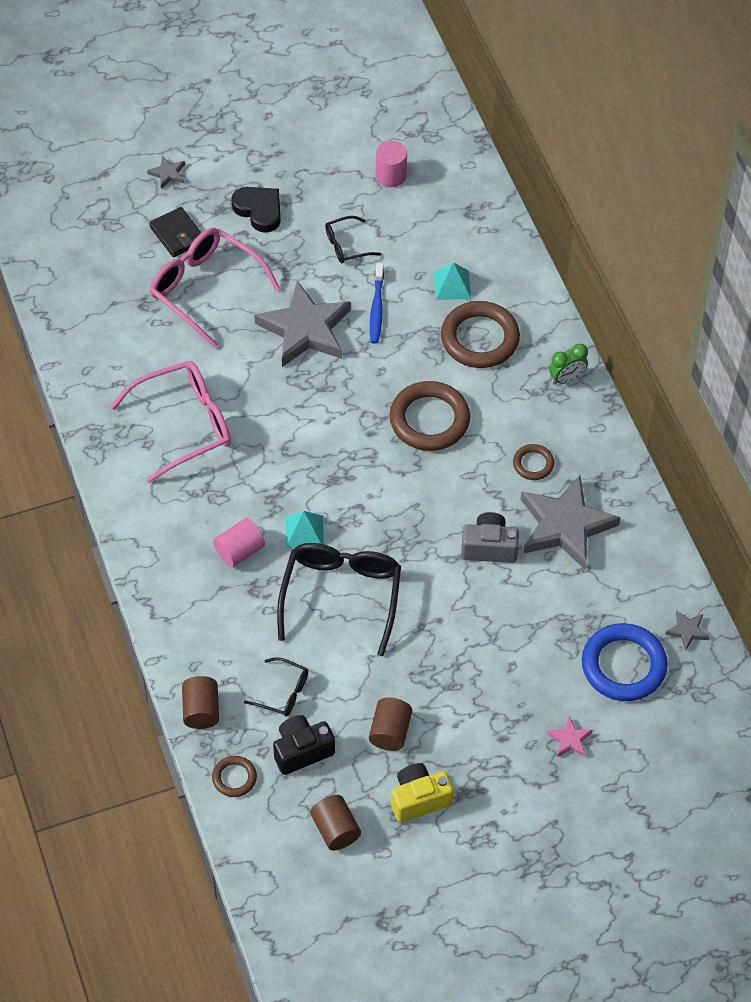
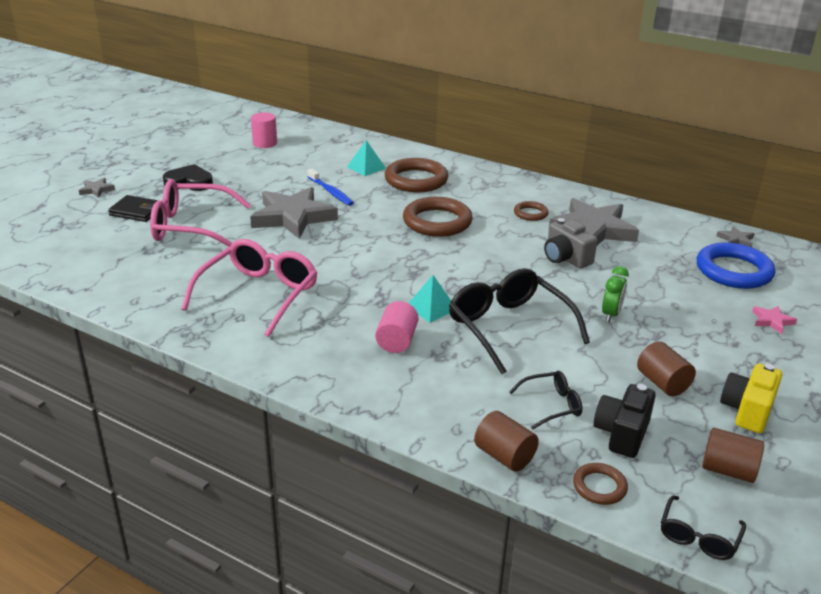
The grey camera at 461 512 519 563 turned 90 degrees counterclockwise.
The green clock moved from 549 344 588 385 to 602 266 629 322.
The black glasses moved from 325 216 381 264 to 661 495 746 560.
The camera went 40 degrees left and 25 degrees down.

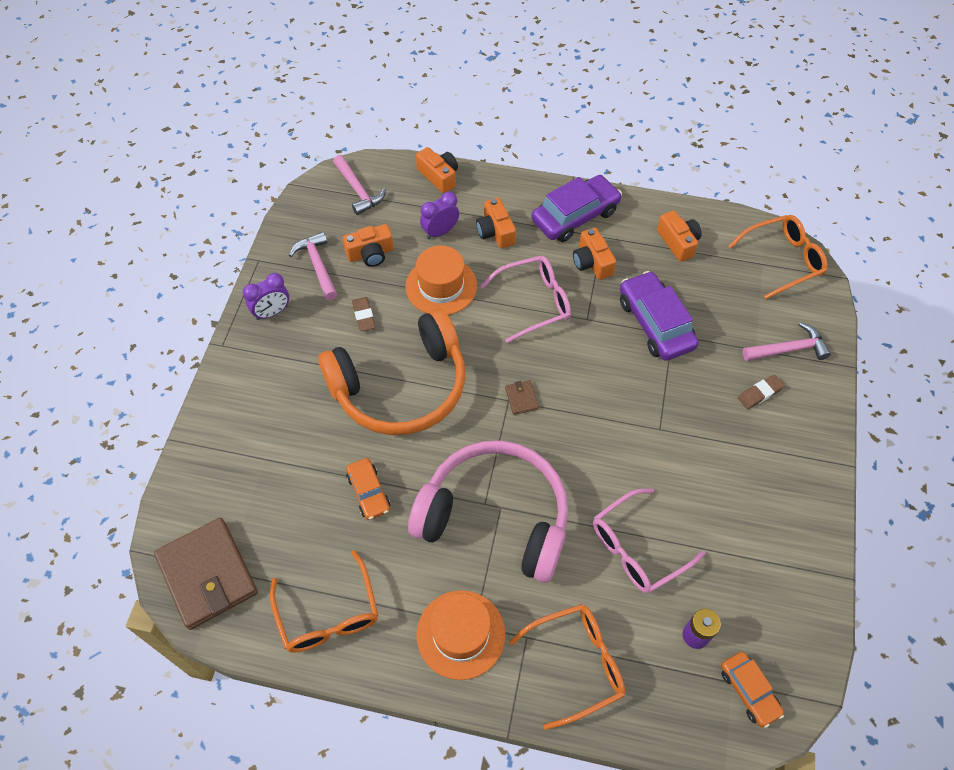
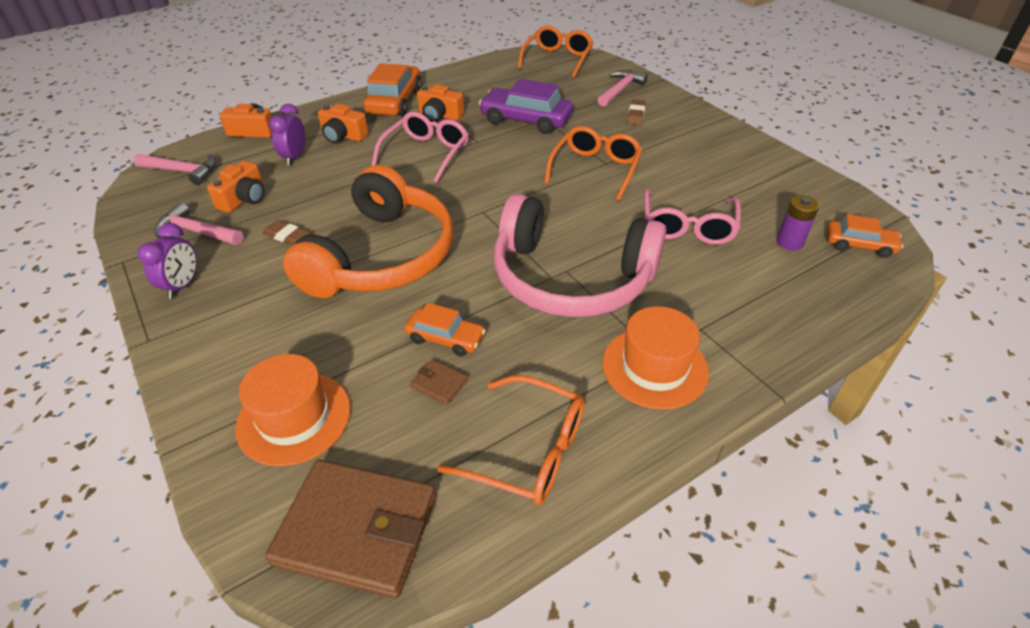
The orange hat moved from 405 245 477 315 to 235 354 351 466.
The purple car at 531 175 622 242 became the orange car at 363 63 422 116.
The brown wallet moved from 505 380 539 415 to 410 359 468 405.
The pink headphones at 408 440 568 583 turned 135 degrees counterclockwise.
The orange glasses moved from 509 604 625 730 to 544 126 643 201.
The orange camera at 657 211 702 262 disappeared.
The camera went 45 degrees left and 15 degrees down.

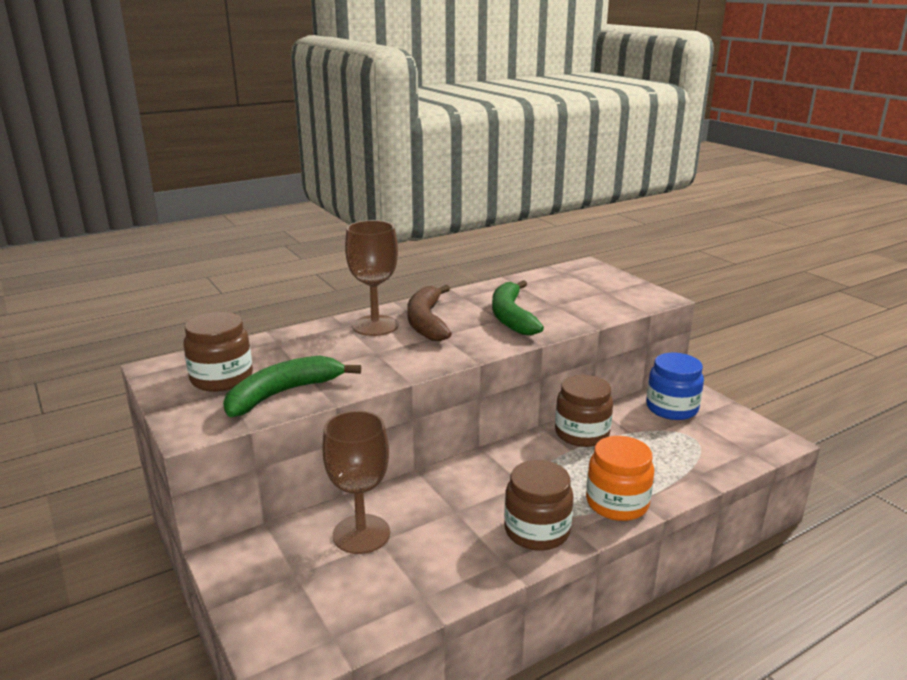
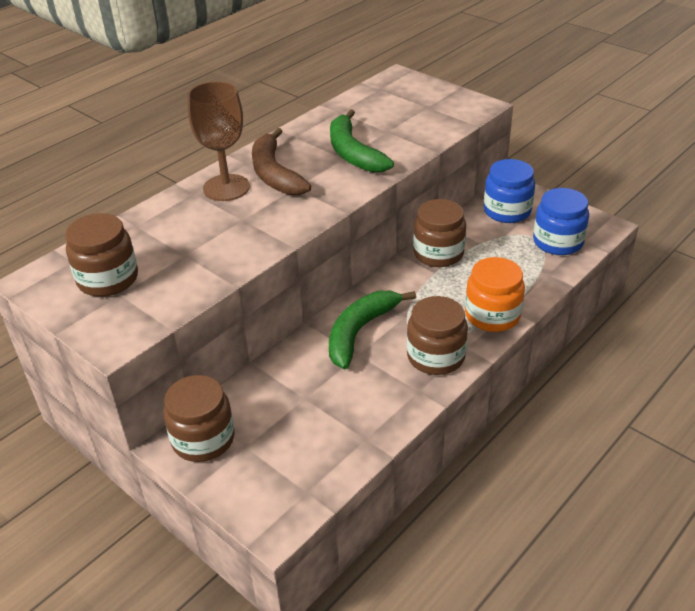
The brown jar at 164 375 234 462 appeared.
The green banana moved from 223 356 361 417 to 329 291 416 369.
The blue jar at 533 188 589 255 appeared.
The brown goblet at 322 410 390 554 disappeared.
The camera went 15 degrees left and 15 degrees up.

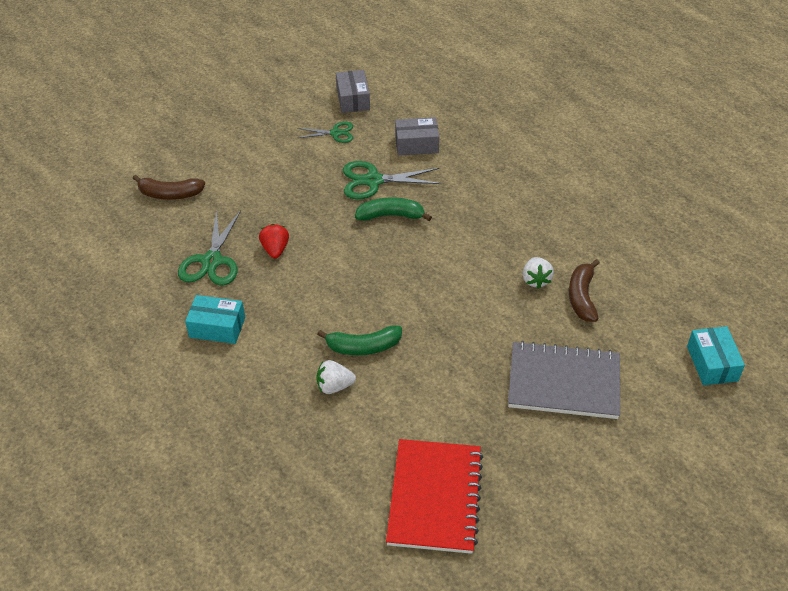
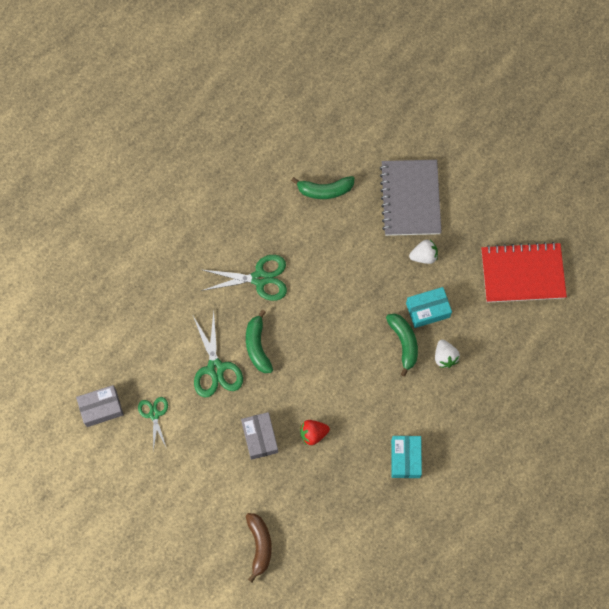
The green scissors moved from 178 210 241 285 to 201 255 287 301.
The grey box moved from 395 117 439 156 to 241 412 278 460.
The brown banana at 569 259 600 322 became the green banana at 291 176 355 199.
The turquoise box moved from 687 326 745 385 to 406 287 452 328.
The white strawberry moved from 523 257 554 289 to 409 240 438 264.
The camera went 100 degrees left and 25 degrees up.

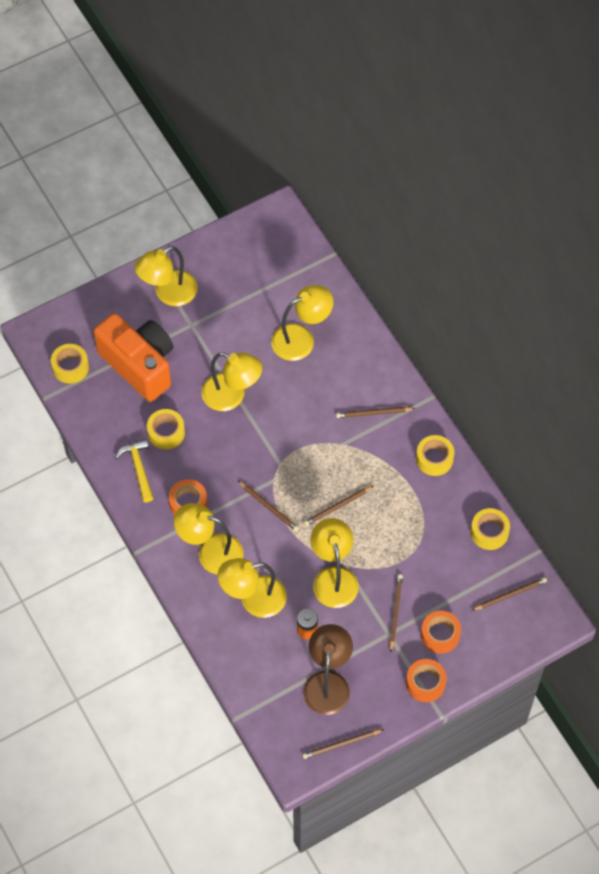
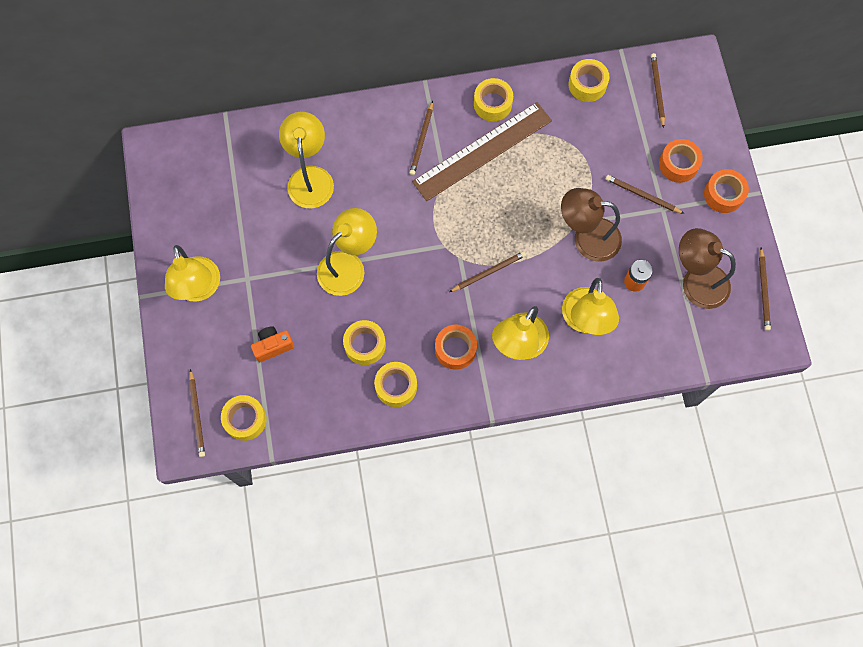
The brown pencil moved from 304 486 373 526 to 189 369 205 457.
The orange camera at 93 313 173 402 changed to 0.42 times the size.
The yellow hammer at 115 438 154 502 was replaced by the yellow tape at 374 362 417 407.
The brown ruler at 412 102 552 201 appeared.
The yellow lamp at 310 518 359 608 became the brown lamp at 561 188 622 262.
The camera went 70 degrees left and 10 degrees up.

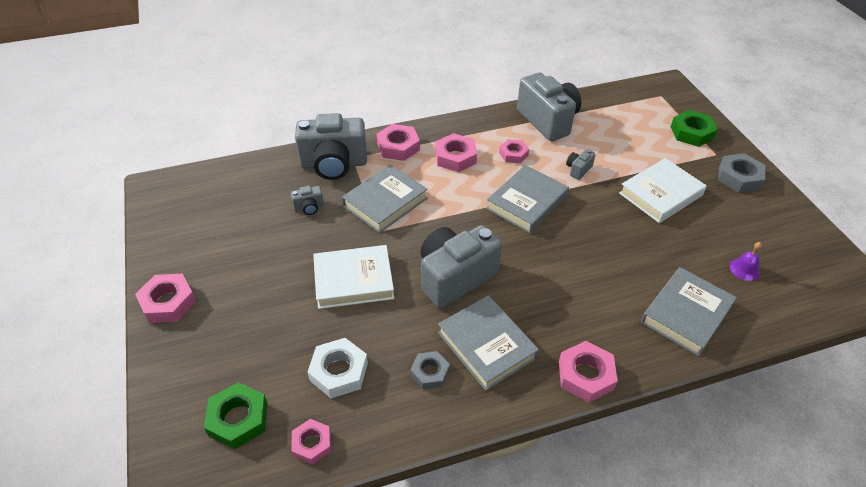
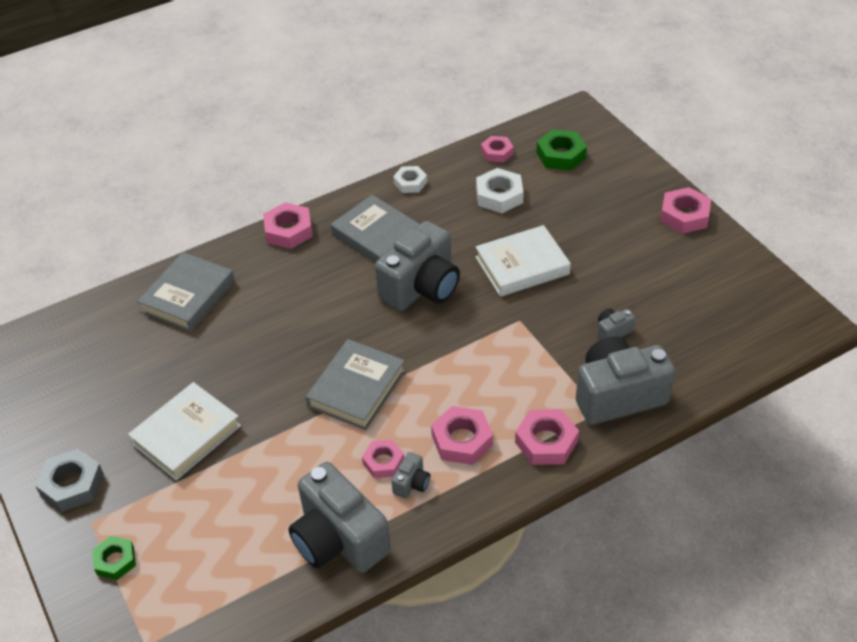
The green nut at 671 110 718 147 changed to 0.66 times the size.
The grey camera moved from 566 149 596 180 to 391 452 430 499.
The white nut at 393 166 427 193 appeared.
The grey book at 342 165 428 233 disappeared.
The grey nut at 410 351 450 389 disappeared.
The purple bell at 730 242 762 281 disappeared.
The camera went 170 degrees right and 0 degrees up.

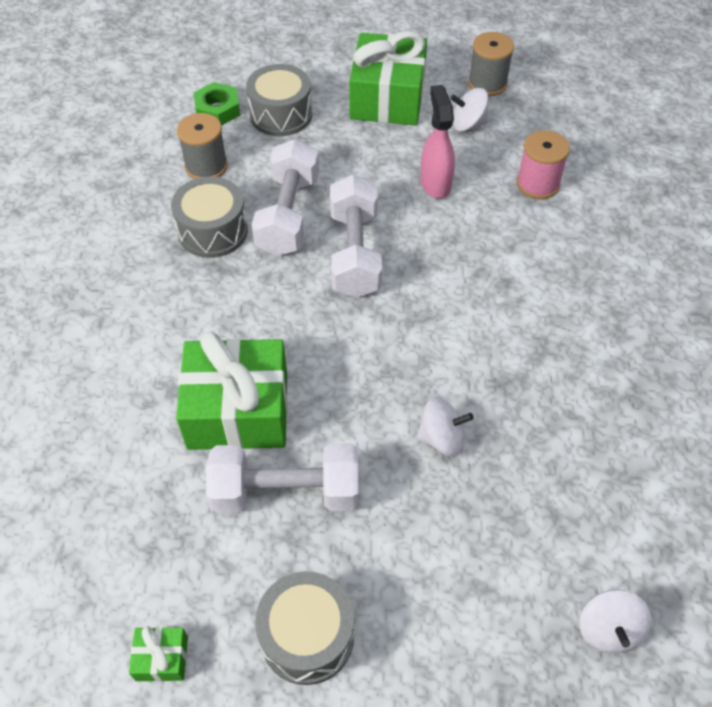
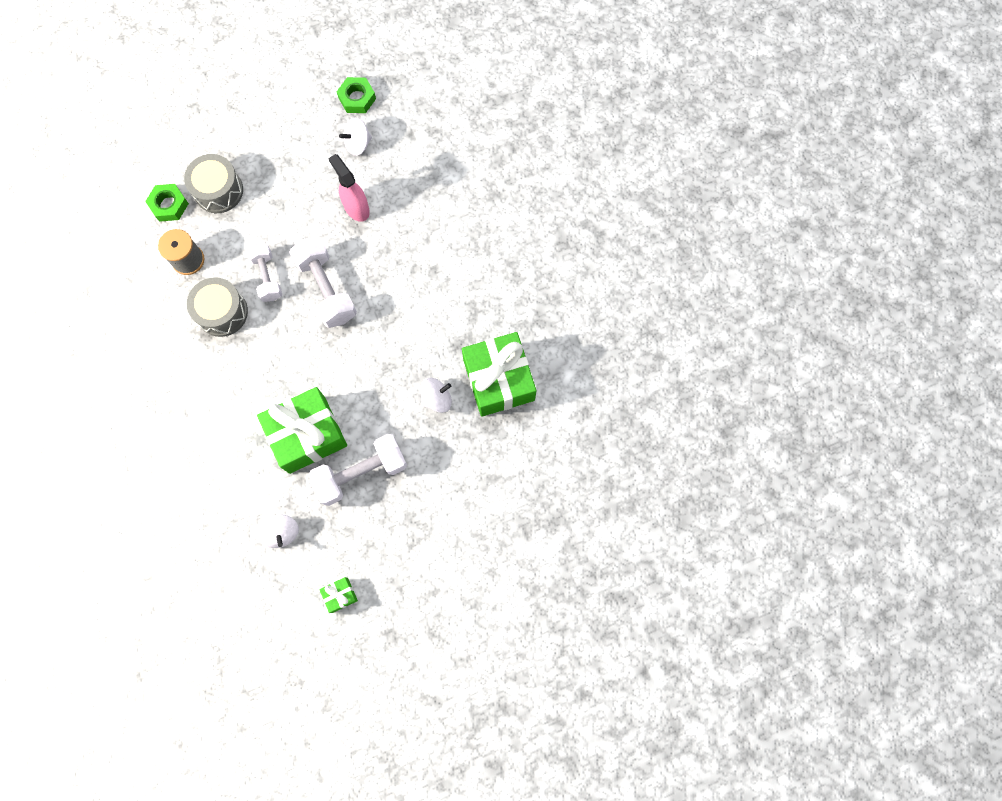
The white dumbbell at 252 139 319 256 changed to 0.64 times the size.
The white spinning top moved from 579 589 651 654 to 257 515 299 548.
The grey spool at 468 32 514 96 was replaced by the green nut at 337 77 376 113.
The green gift moved from 349 30 427 125 to 462 332 536 417.
The grey drum at 255 571 354 685 disappeared.
The pink spool at 516 130 570 199 disappeared.
The camera went 25 degrees left and 20 degrees up.

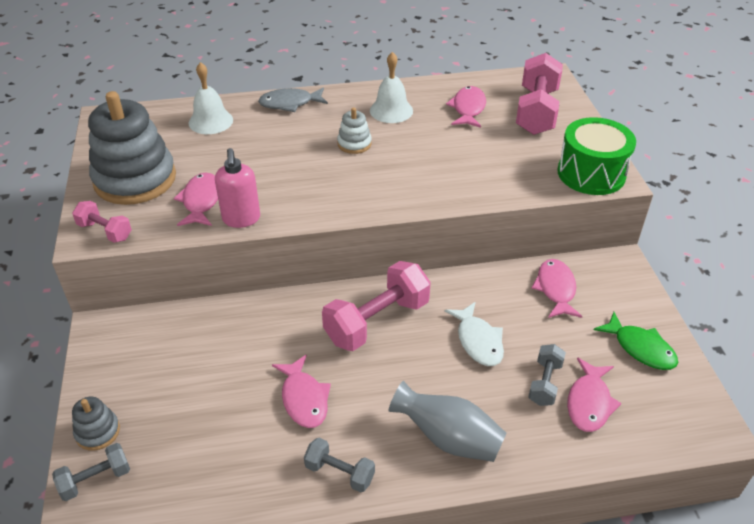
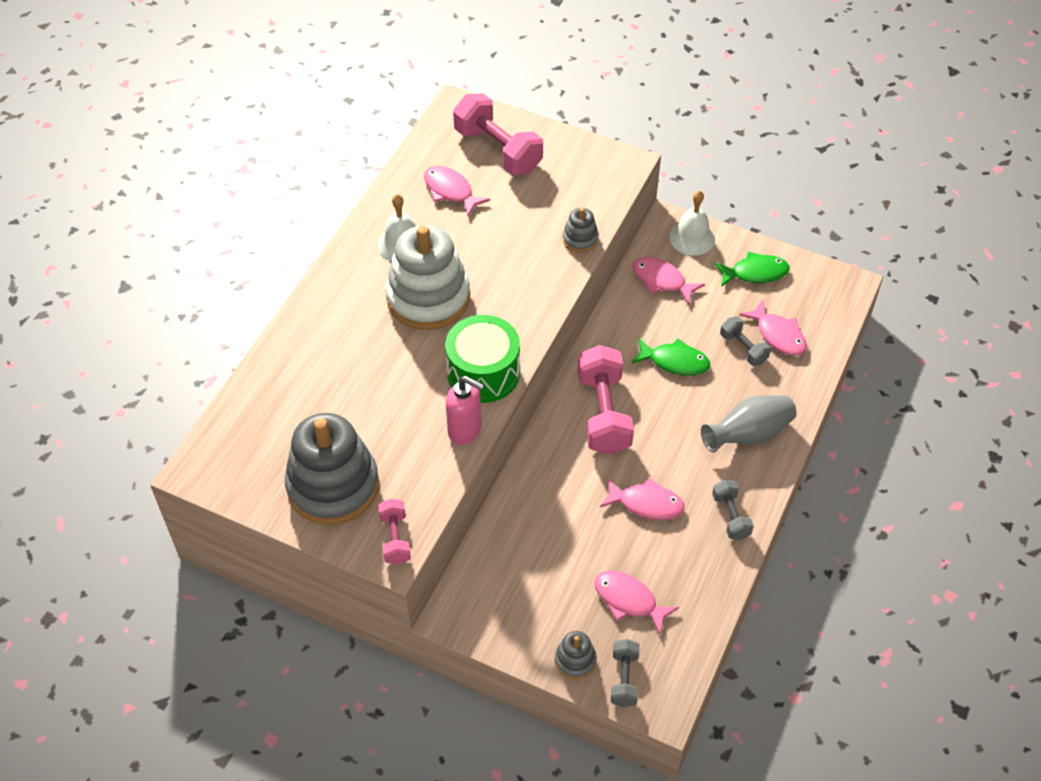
The pink dumbbell at 72 201 132 243 turned 75 degrees counterclockwise.
The white stacking toy at 337 107 372 154 changed to 2.25 times the size.
The green drum moved from 558 117 636 195 to 445 315 520 403.
The grey stacking toy at 562 208 599 253 appeared.
The pink fish moved from 174 173 218 226 to 594 571 679 634.
The white fish at 445 302 504 366 became the green fish at 631 338 710 376.
The white bell moved from 189 62 233 134 to 669 190 715 256.
The grey dumbbell at 304 438 375 493 turned 75 degrees counterclockwise.
The grey fish at 258 87 328 112 disappeared.
The camera went 55 degrees left and 10 degrees up.

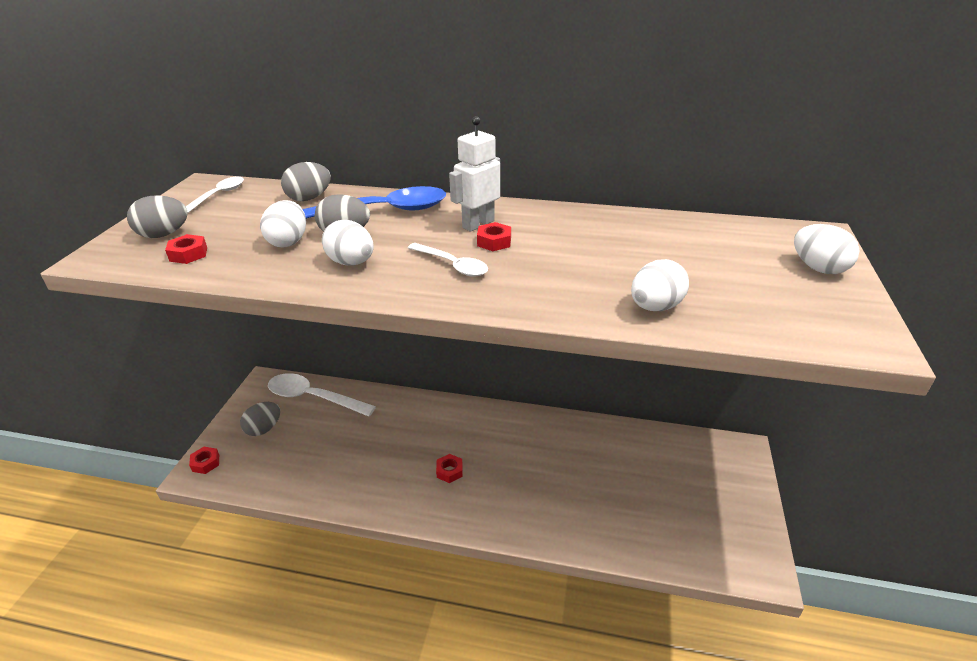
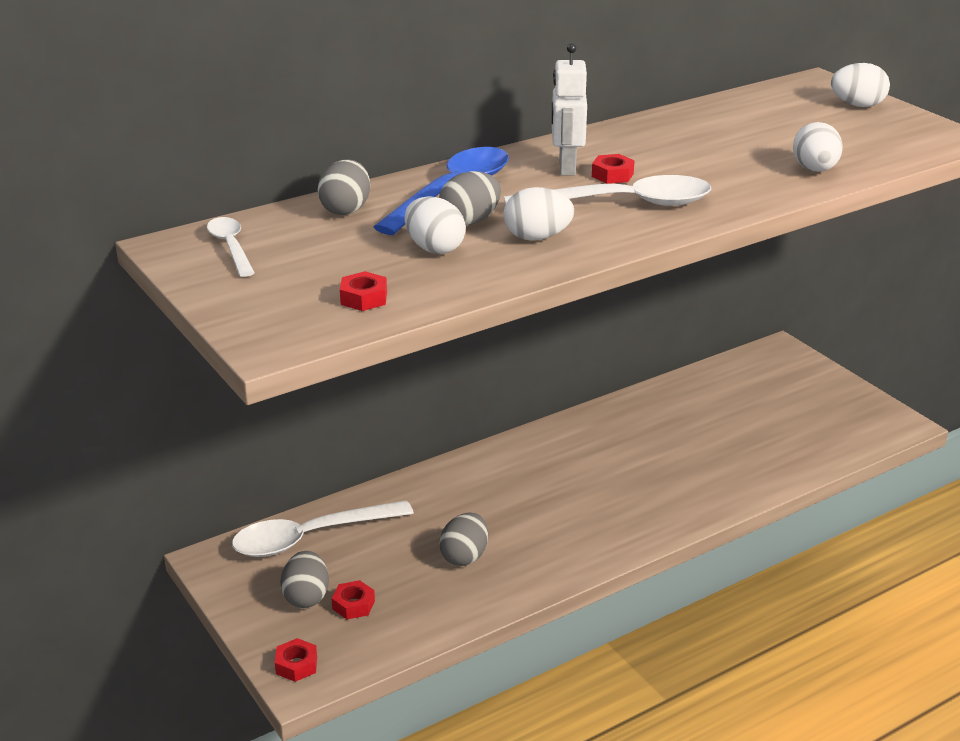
The red nut moved from 436 454 463 483 to 332 580 375 619.
The grey egg moved from 127 195 188 238 to 439 512 488 566.
The white spoon at 408 243 488 277 changed to 1.81 times the size.
The camera went 45 degrees left and 5 degrees down.

